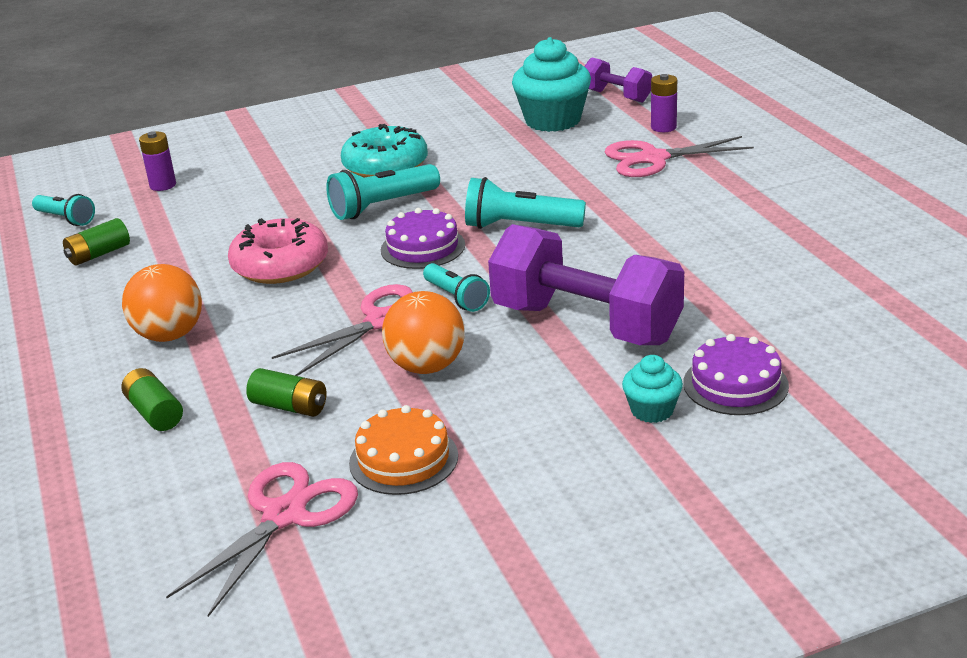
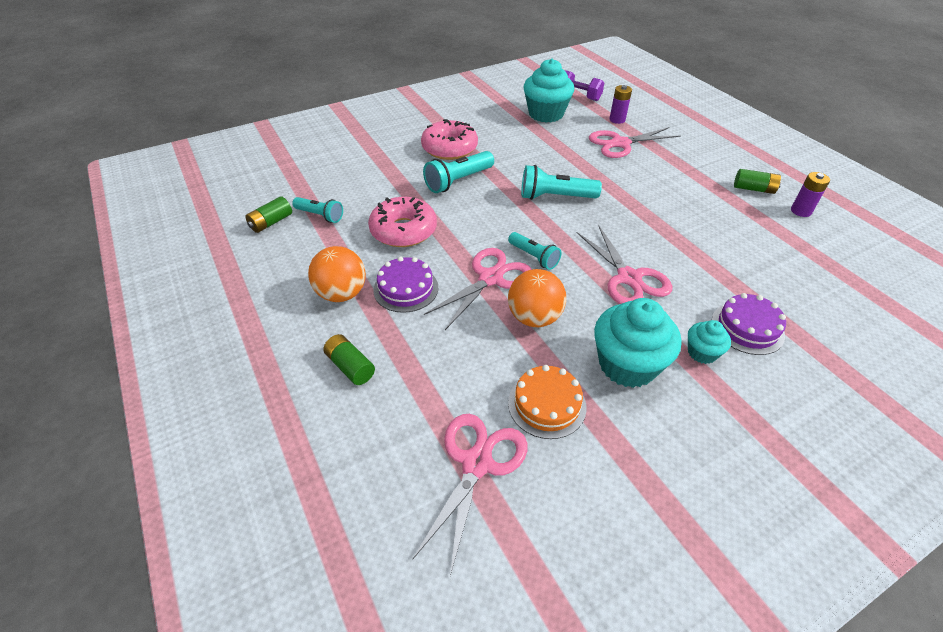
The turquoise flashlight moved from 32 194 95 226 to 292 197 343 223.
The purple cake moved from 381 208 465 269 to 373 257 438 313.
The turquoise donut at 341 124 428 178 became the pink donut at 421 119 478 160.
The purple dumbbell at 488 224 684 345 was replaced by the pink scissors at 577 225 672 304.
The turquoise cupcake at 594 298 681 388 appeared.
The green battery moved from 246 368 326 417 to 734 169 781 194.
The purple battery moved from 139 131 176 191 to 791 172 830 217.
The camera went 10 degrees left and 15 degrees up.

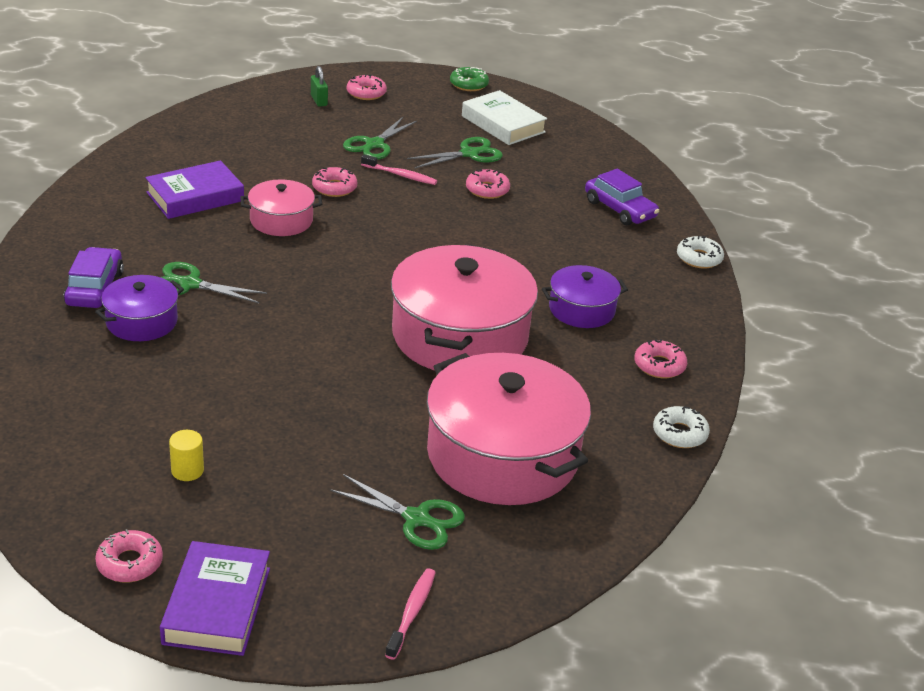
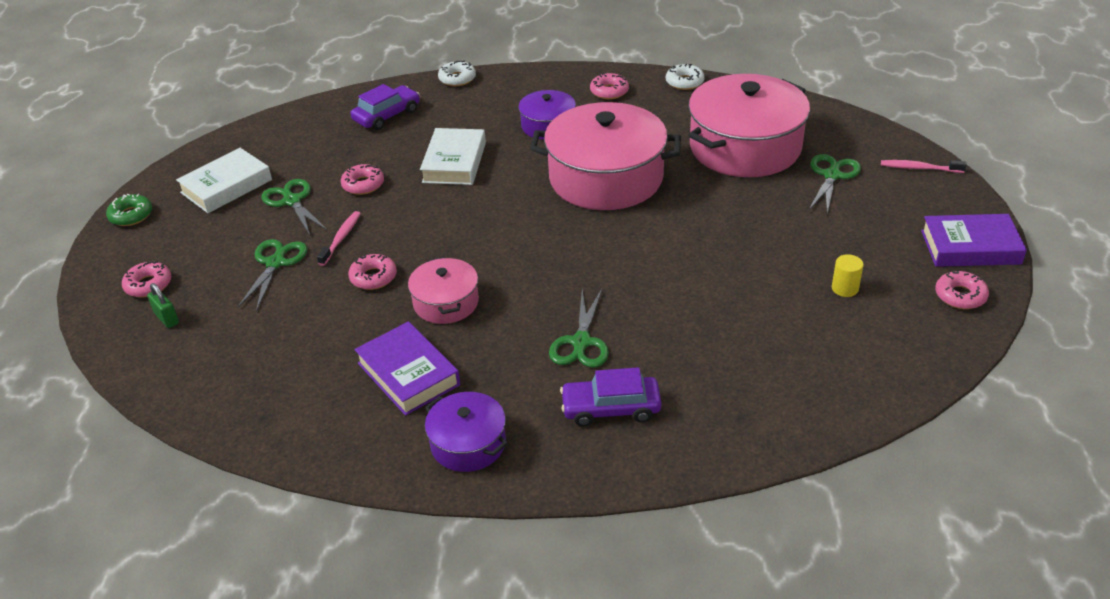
The green padlock at 311 66 328 107 turned 75 degrees clockwise.
The green scissors at 343 117 417 160 turned 105 degrees counterclockwise.
The white book at 420 128 486 185 appeared.
The purple pot moved from 95 275 184 341 to 425 392 508 472.
The camera went 90 degrees left and 5 degrees up.

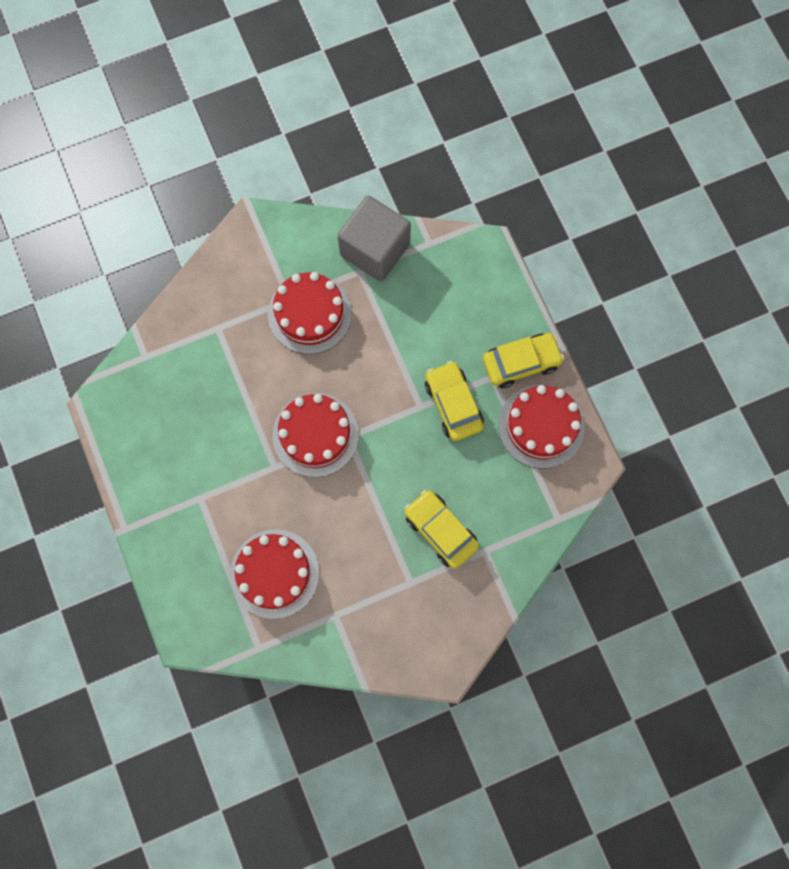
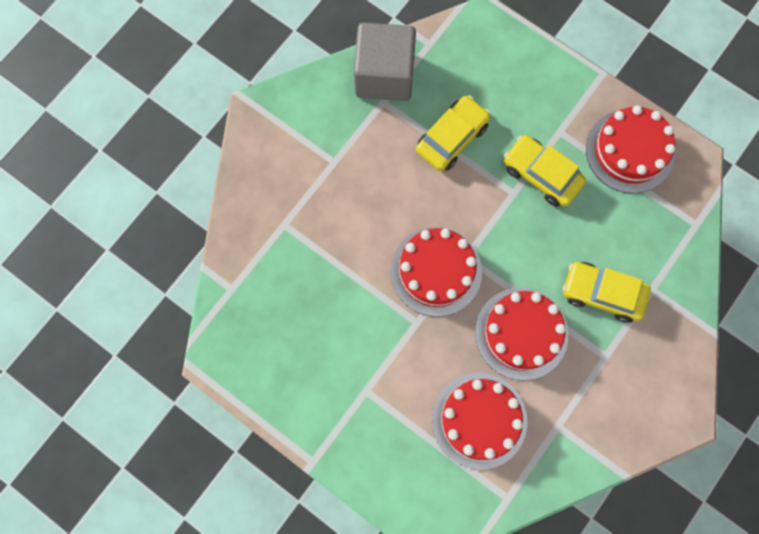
The yellow car moved from 483 333 564 388 to 416 95 490 171.
The red cake moved from 268 272 352 354 to 475 288 568 380.
The camera went 30 degrees left and 0 degrees up.

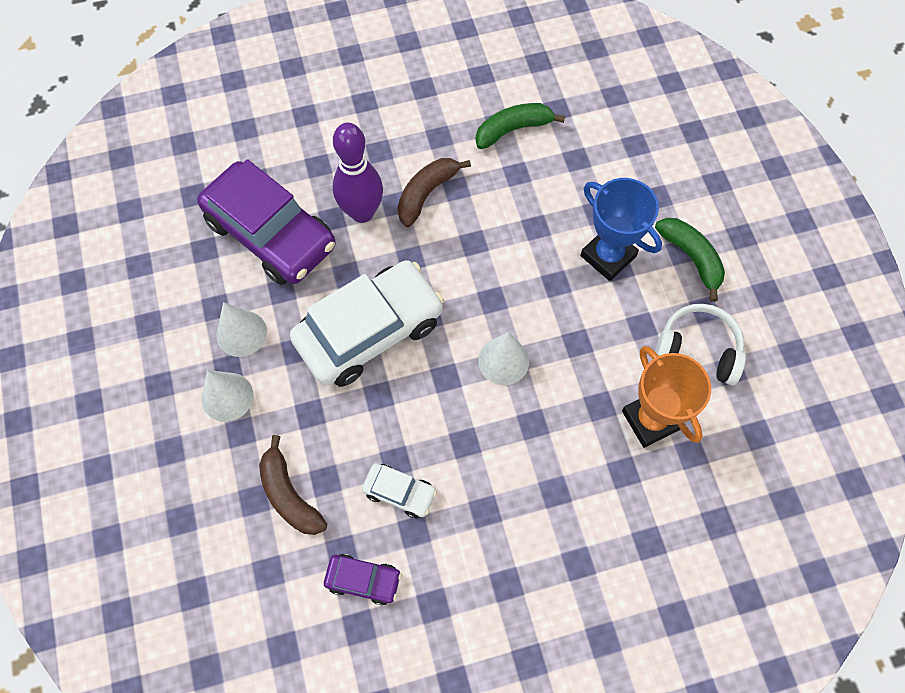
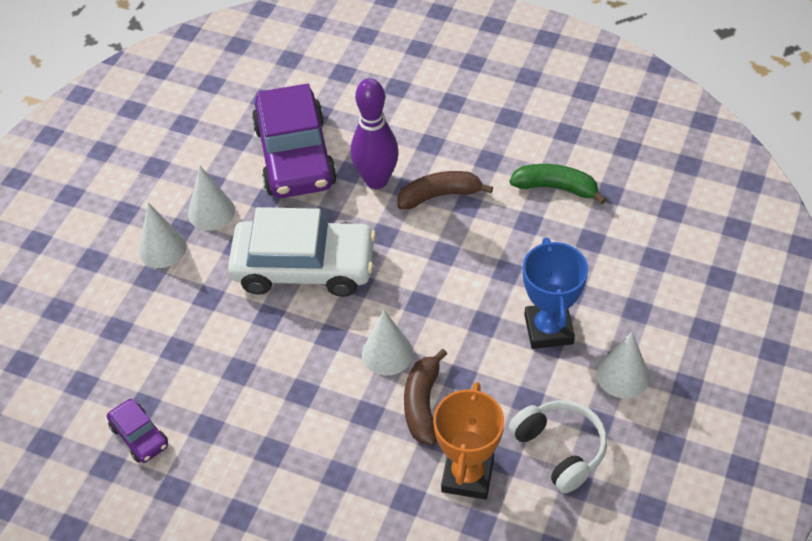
The brown banana moved from 259 435 327 535 to 404 349 447 445.
The green banana at 655 218 725 302 was replaced by the white cone at 597 332 650 398.
The white car at 362 463 437 518 disappeared.
The camera went 40 degrees right and 15 degrees down.

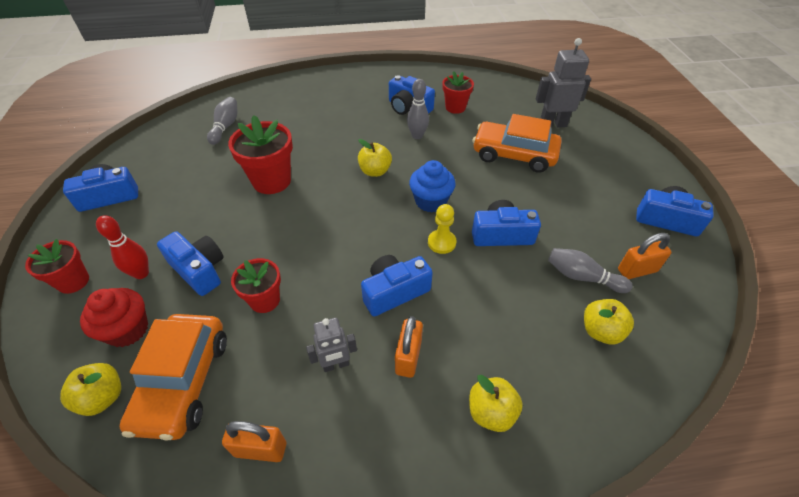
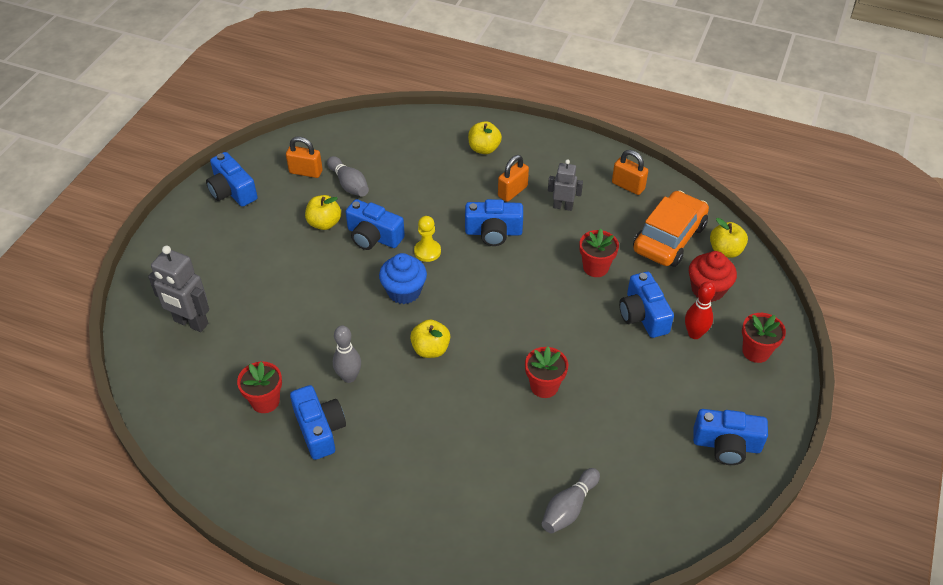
The yellow apple moved from 584 299 634 345 to 305 195 341 230.
The red flower pot at 228 115 293 194 changed to 0.63 times the size.
The orange car at 473 114 561 173 disappeared.
The camera went 150 degrees left and 0 degrees up.

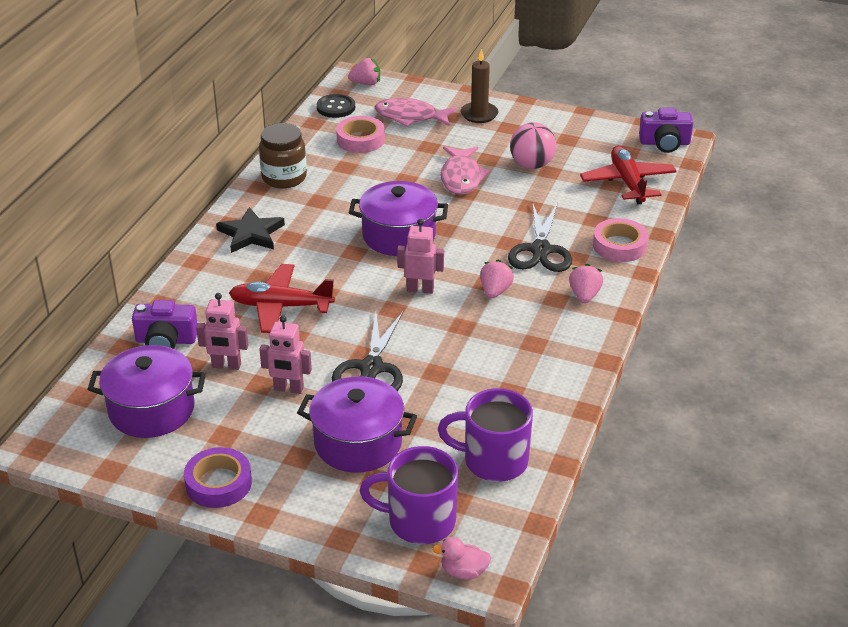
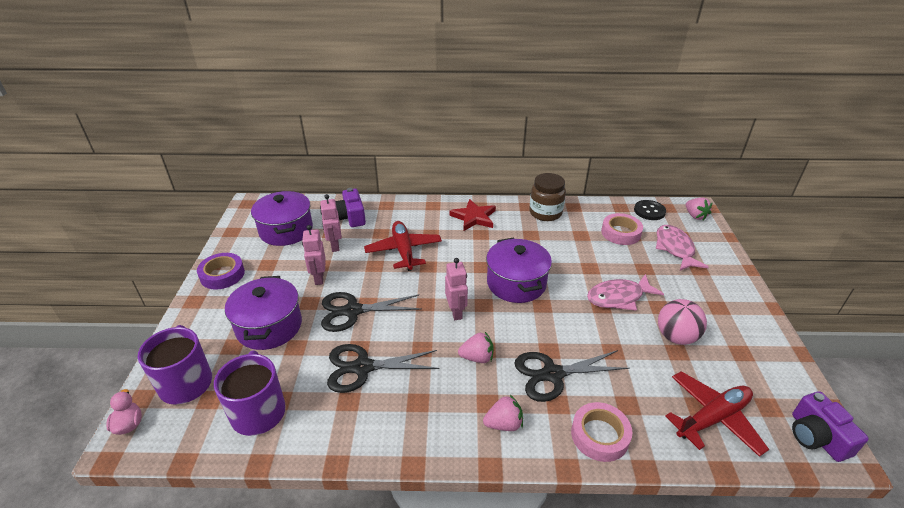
The black scissors at 327 344 439 393 appeared.
The black star at 216 207 285 253 became the red star at 449 199 496 231.
The brown candle at 461 49 498 123 disappeared.
The camera went 70 degrees right and 0 degrees up.

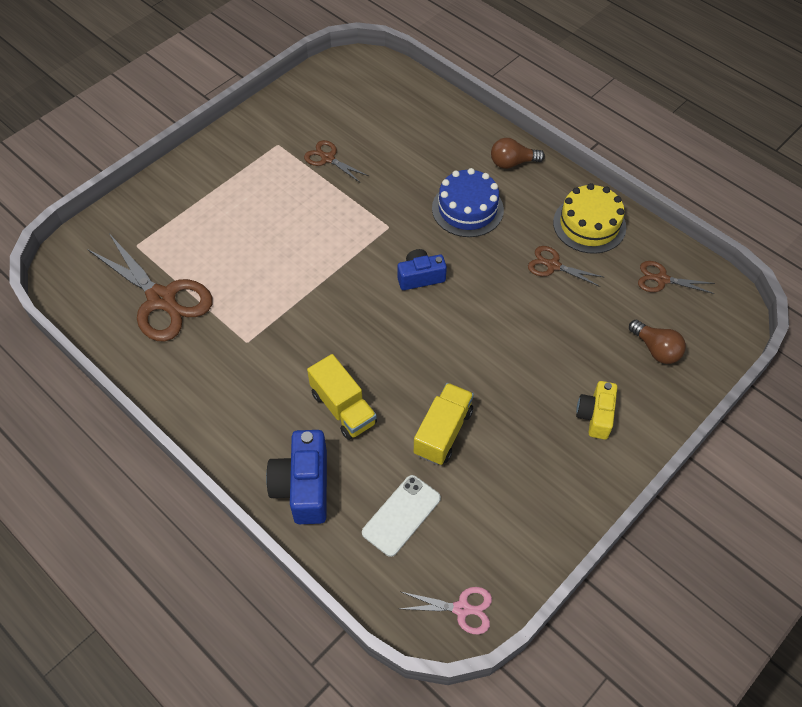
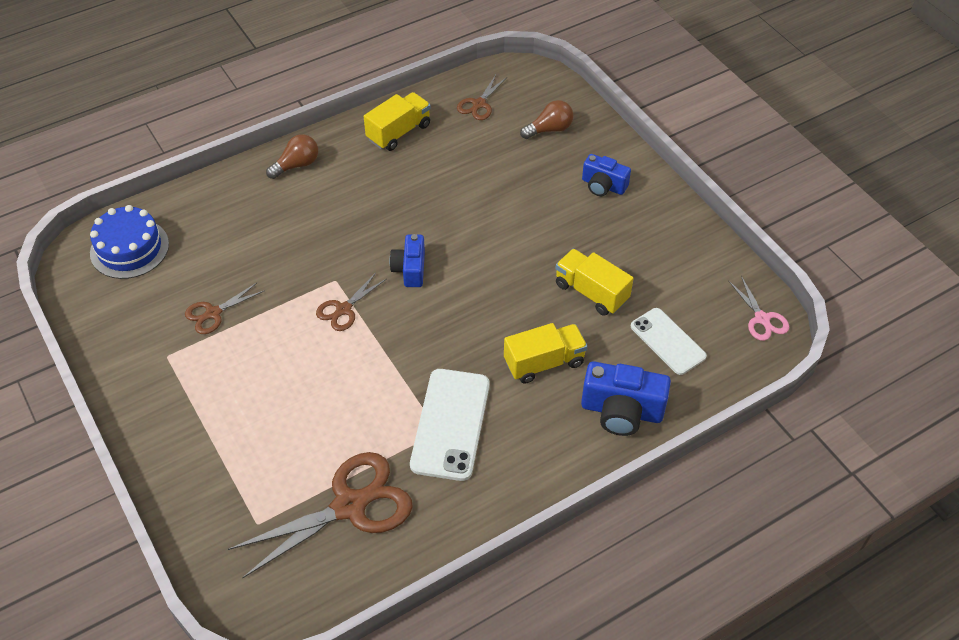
The blue cake moved from 432 168 504 237 to 90 205 169 279.
The brown light bulb at 491 138 545 169 turned 135 degrees counterclockwise.
The brown scissors moved from 528 246 603 287 to 316 273 386 331.
The yellow cake at 553 183 626 254 was replaced by the yellow truck at 364 92 431 151.
The white phone at 410 369 490 481 appeared.
The yellow camera at 576 381 618 440 became the blue camera at 582 154 631 196.
The pink scissors at 400 587 492 635 turned 135 degrees clockwise.
The camera went 75 degrees left and 5 degrees down.

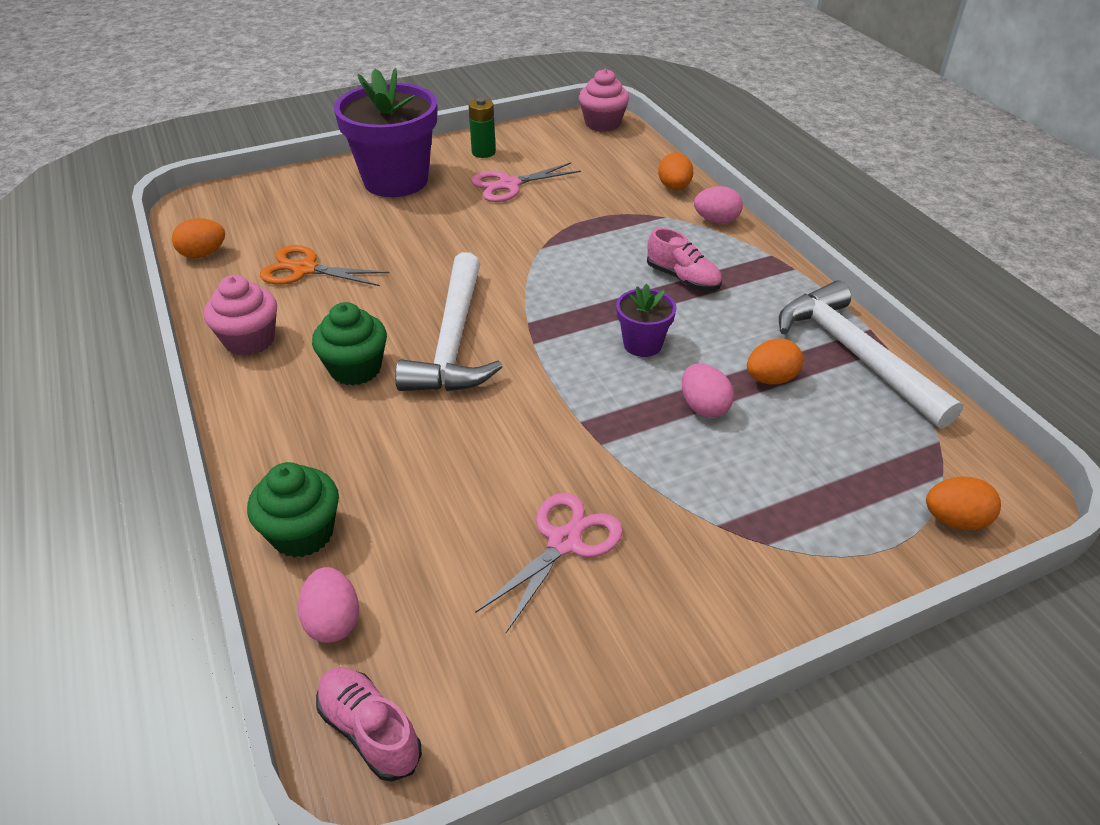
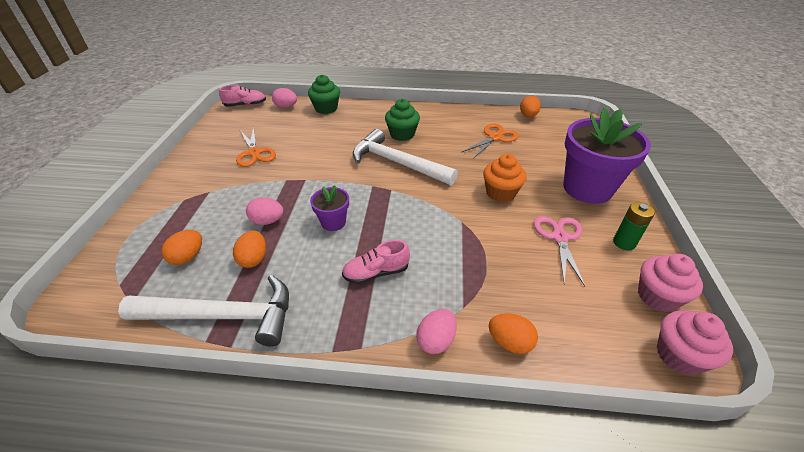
The orange egg moved from 926 476 1001 530 to 161 230 202 265.
The pink scissors at 475 493 623 633 became the orange scissors at 236 127 276 167.
The orange cupcake at 483 154 526 202 appeared.
The pink cupcake moved from 204 275 277 356 to 638 254 703 312.
The camera went 120 degrees right and 0 degrees up.

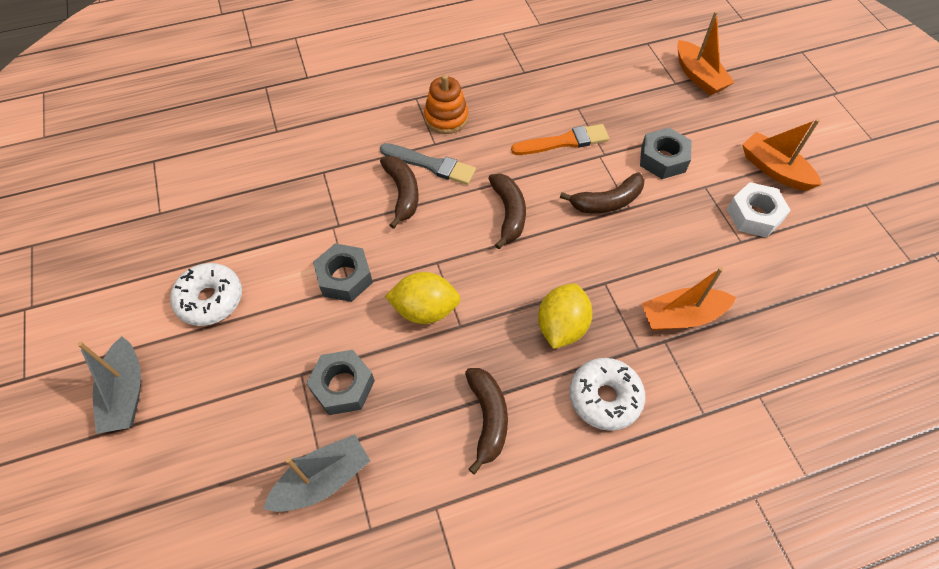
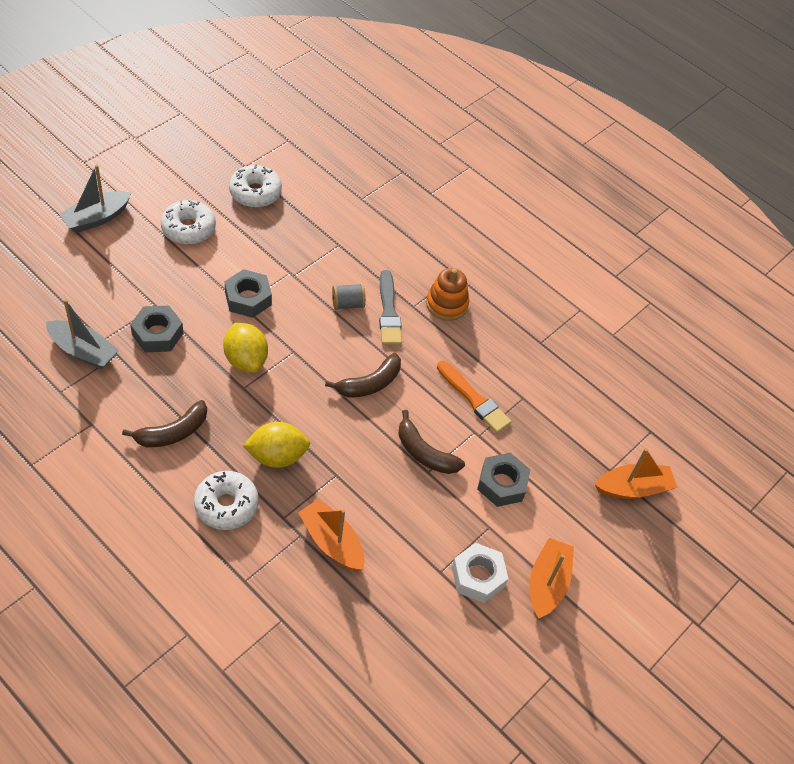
The white donut at 229 165 282 208 appeared.
The brown banana at 380 156 419 229 was replaced by the grey spool at 332 283 366 310.
The orange boat at 677 11 735 95 turned 135 degrees counterclockwise.
The camera went 55 degrees right and 5 degrees down.

